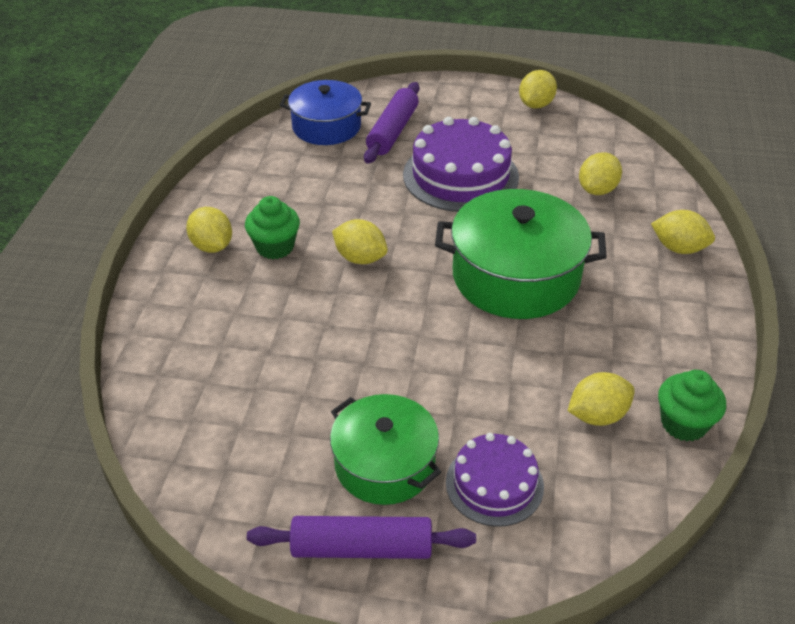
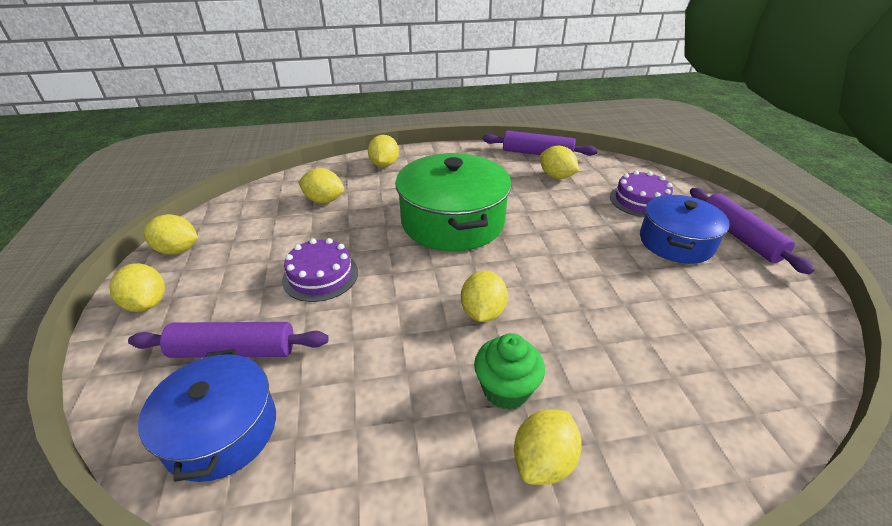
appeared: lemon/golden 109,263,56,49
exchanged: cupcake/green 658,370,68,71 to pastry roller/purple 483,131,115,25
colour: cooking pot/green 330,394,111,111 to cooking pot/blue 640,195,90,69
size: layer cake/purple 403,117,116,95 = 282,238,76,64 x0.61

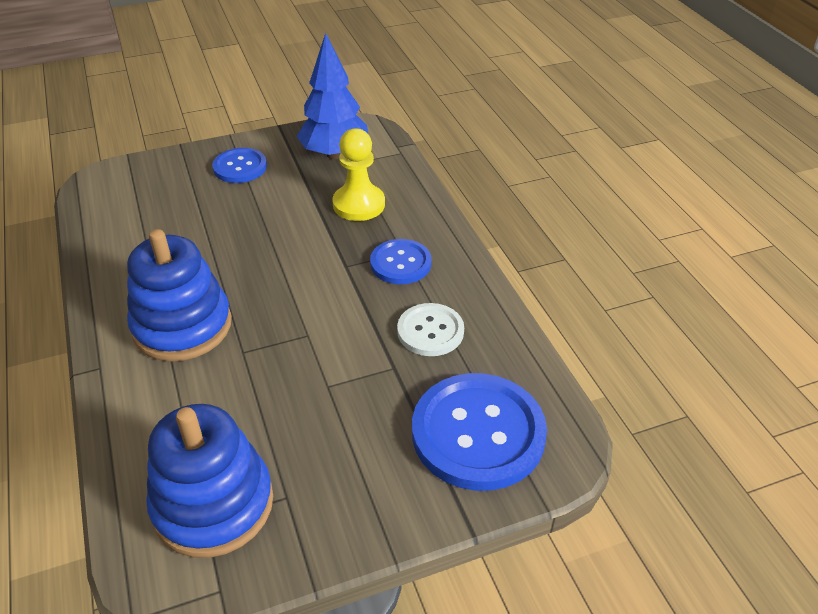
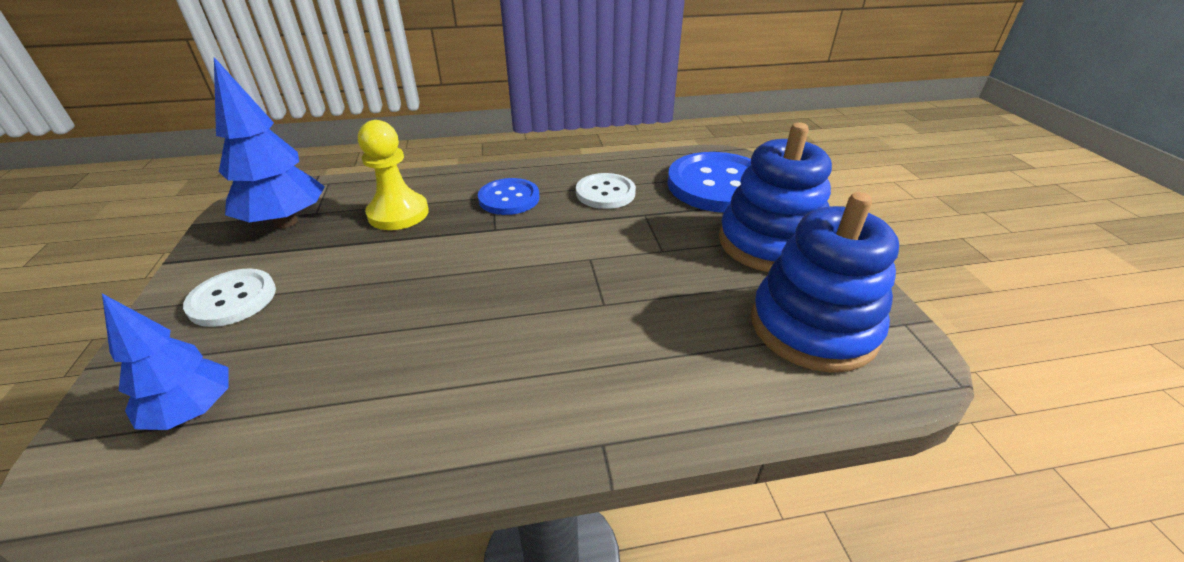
appeared: toy tree/blue 102,294,127,136
relocated: ring stacker/blue 127,229,105,132 to 719,123,113,149
colour: shirt button/blue 212,148,55,35 to shirt button/snow-white 183,268,93,59

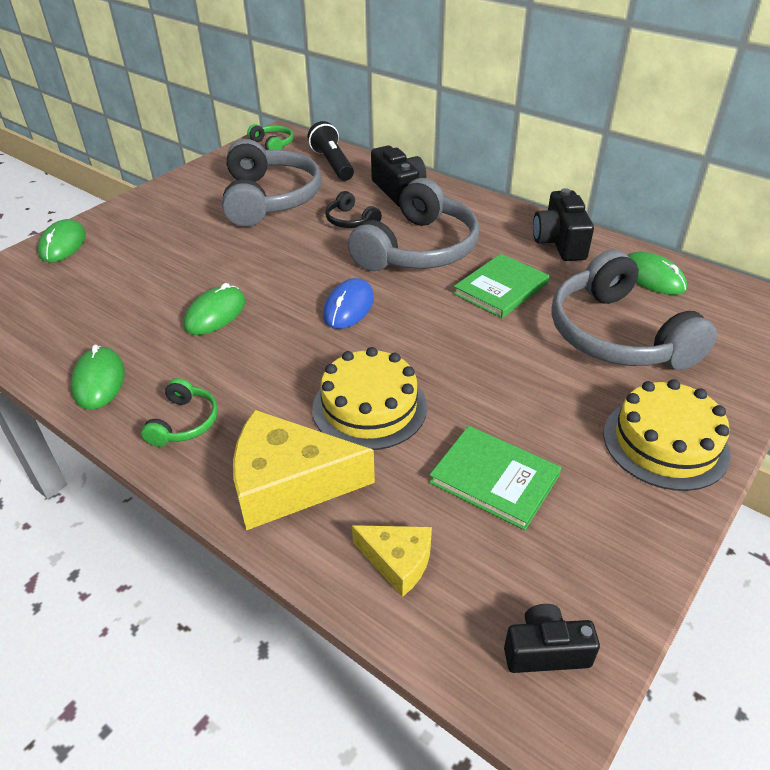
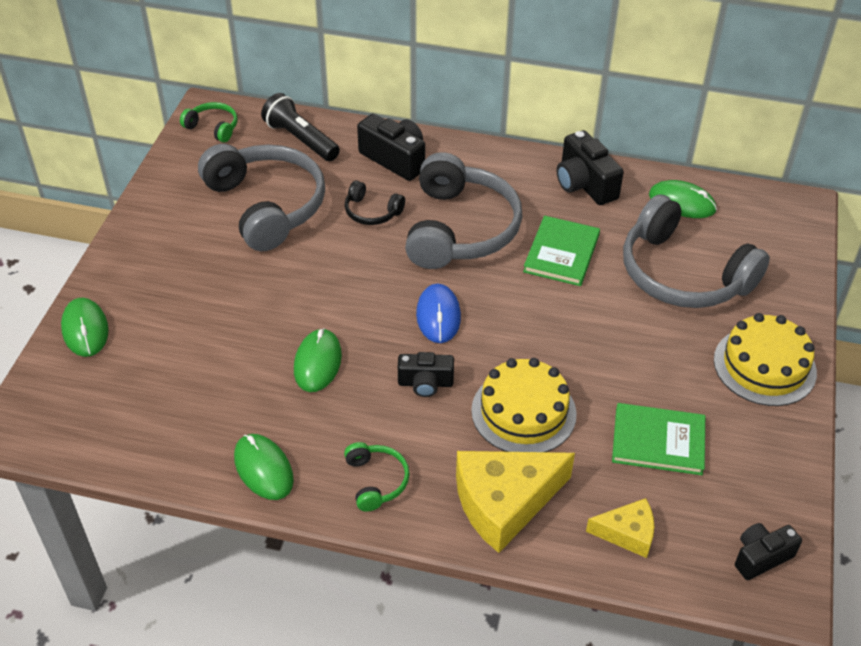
appeared: compact camera/black 398,352,56,45

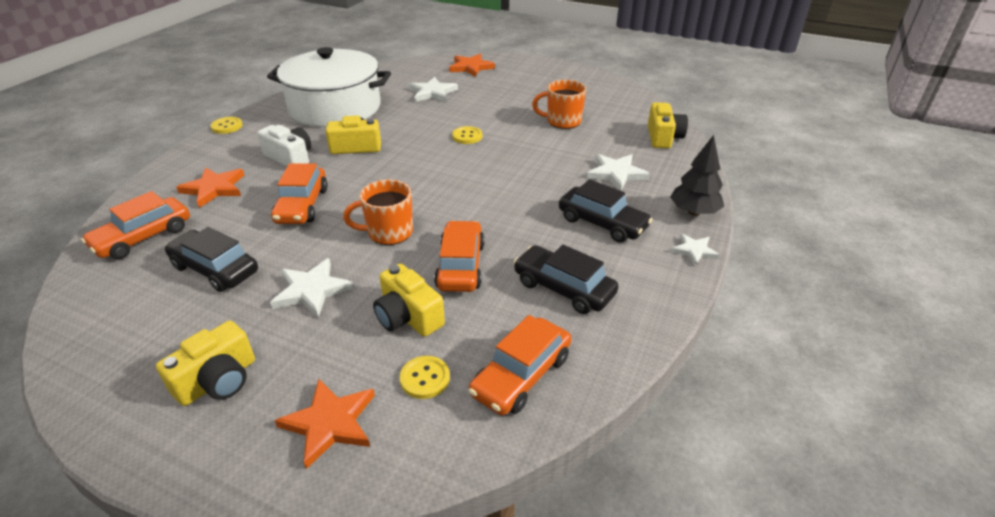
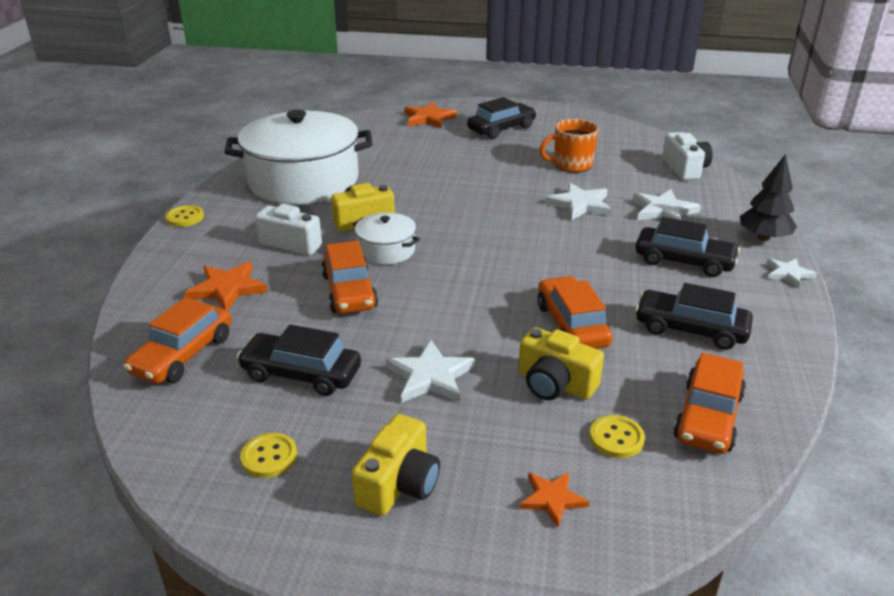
missing: tea mug/orange 343,180,70,65
appeared: cooking pot/snow-white 353,213,67,52; automobile/black 467,97,70,42
relocated: star shape/snow-white 409,77,49,25 to 545,183,67,38; shirt button/golden 452,126,30,18 to 240,433,57,45
colour: compact camera/golden 648,102,40,46 to compact camera/snow-white 662,132,51,48
size: star shape/orange 274,379,101,90 = 520,472,69,56 x0.63

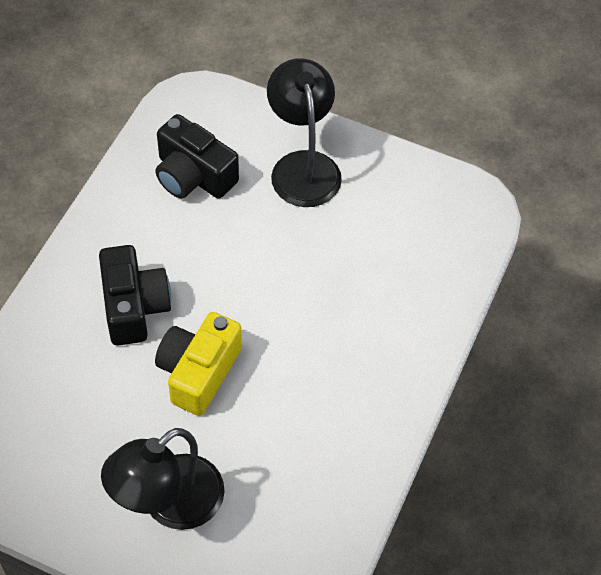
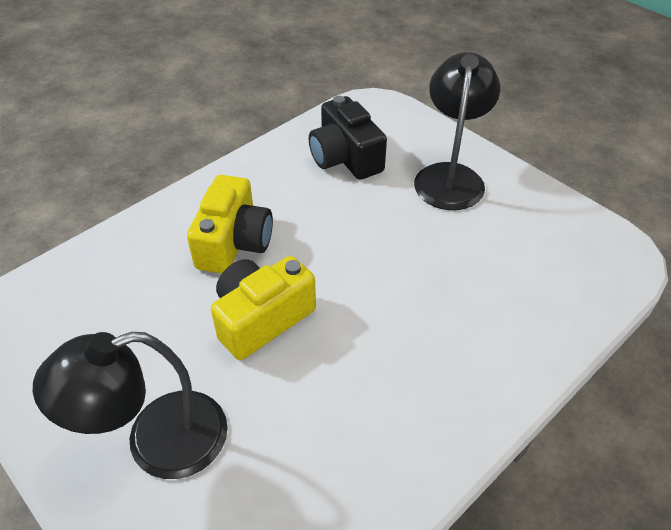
colour: compact camera/black 99,245,72,101 to compact camera/golden 187,175,86,99

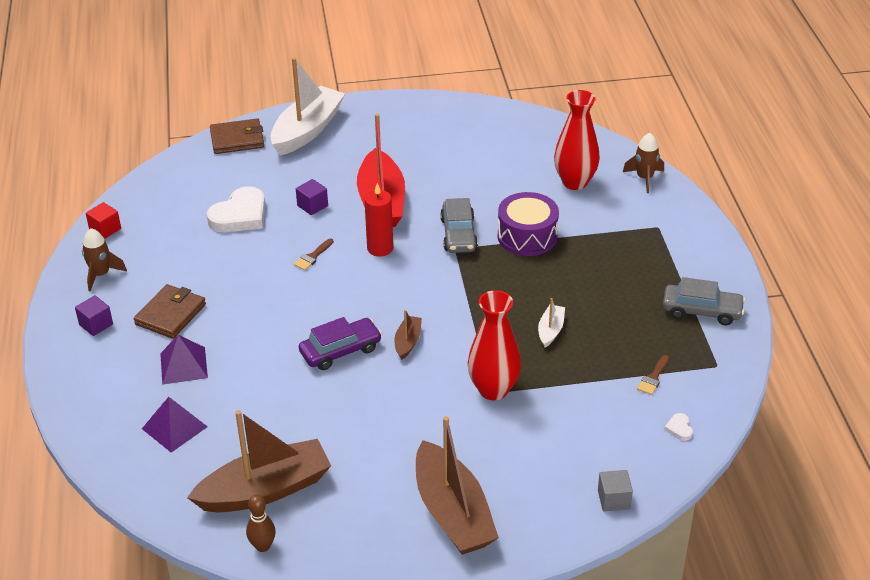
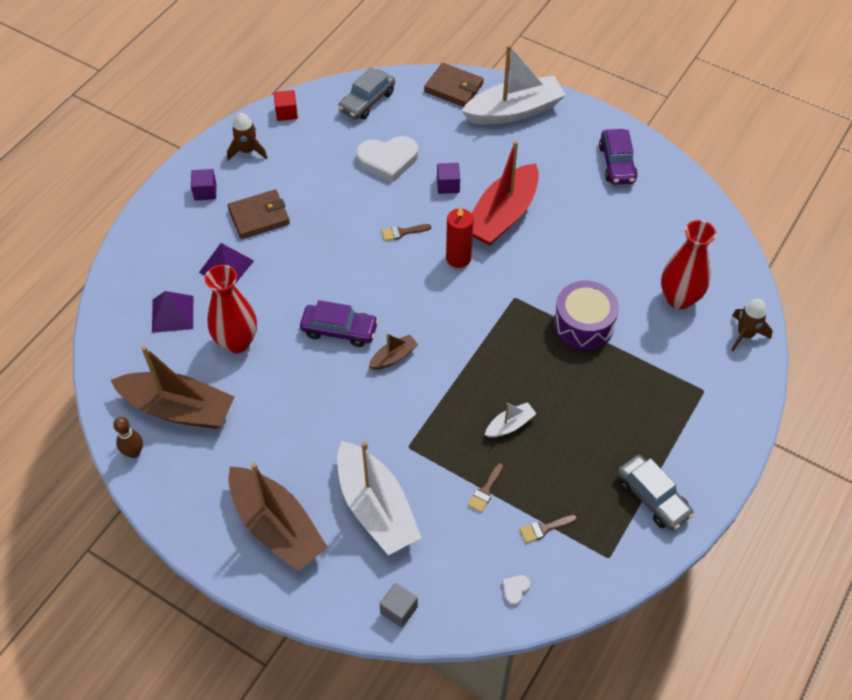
appeared: toy boat/snow-white 337,441,85,114; paint brush/brown 468,463,36,50; automobile/purple 599,129,39,56
relocated: automobile/ash-grey 440,198,38,55 to 338,67,57,53; vase/red 468,290,53,110 to 205,265,52,88
spun: toy boat/brown 416,416,83,139 = 228,463,100,108 60 degrees counterclockwise

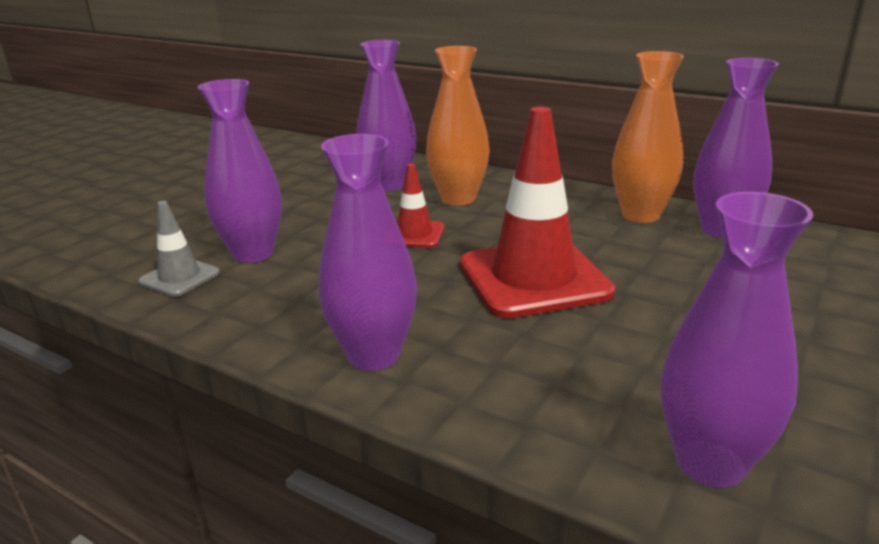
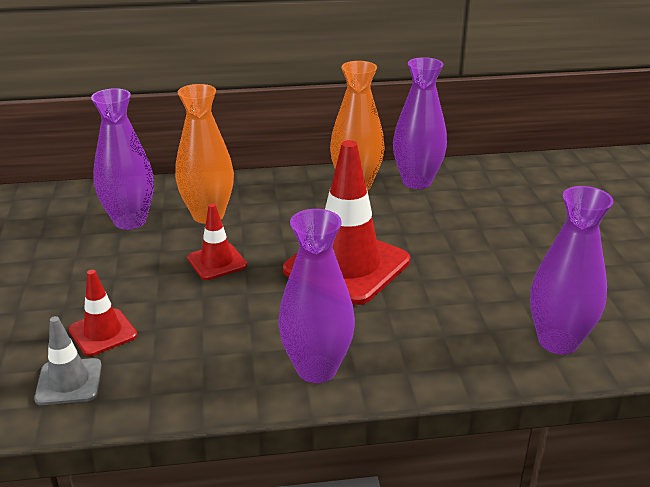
exchanged: vase/purple 198,79,84,184 to traffic cone/red 68,270,69,86

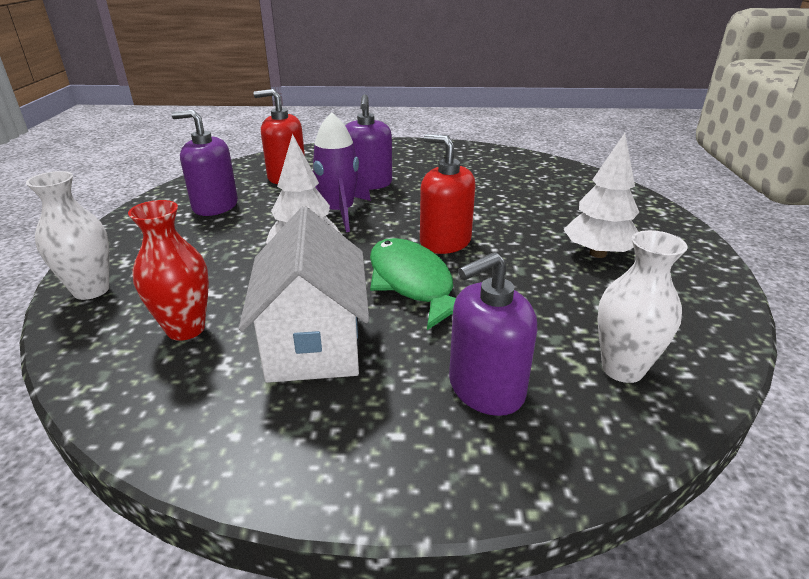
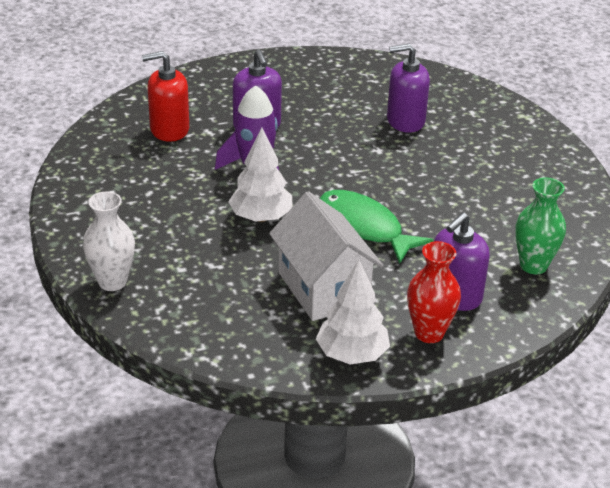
missing: soap dispenser/red 420,134,56,120
relocated: vase/red 128,200,81,141 to 407,241,54,102; soap dispenser/purple 171,110,67,106 to 387,44,43,89; toy tree/snow-white 563,133,76,125 to 316,260,74,104
colour: vase/snow-white 598,230,89,153 to vase/green 515,177,51,97

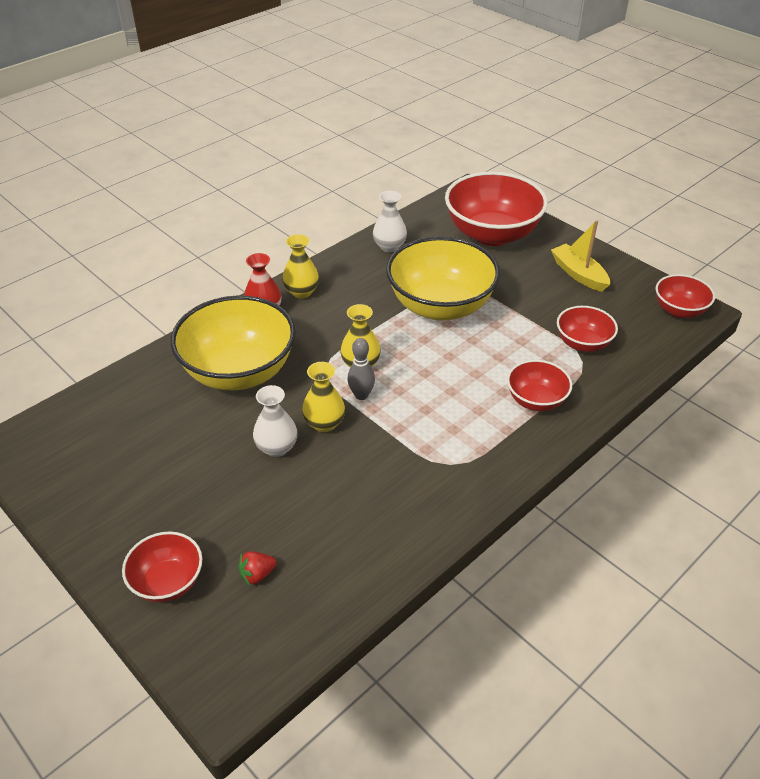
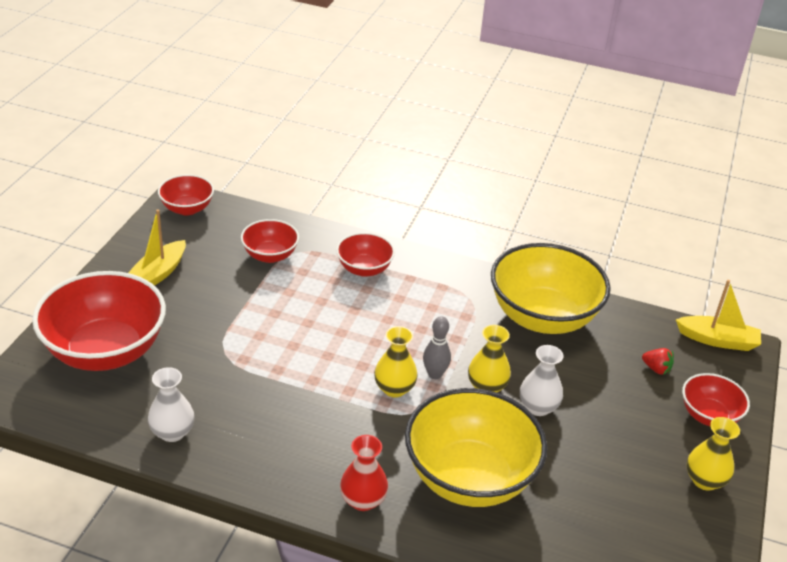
appeared: toy boat/golden 676,280,85,71
relocated: vase/golden 282,234,37,64 to 687,417,53,74; deep dish/golden 386,236,114,85 to 491,243,120,91

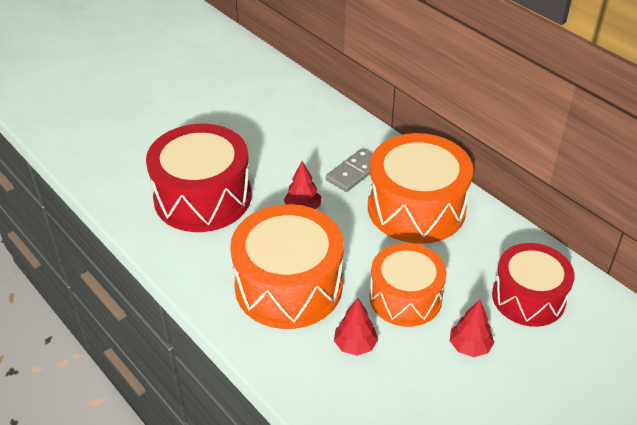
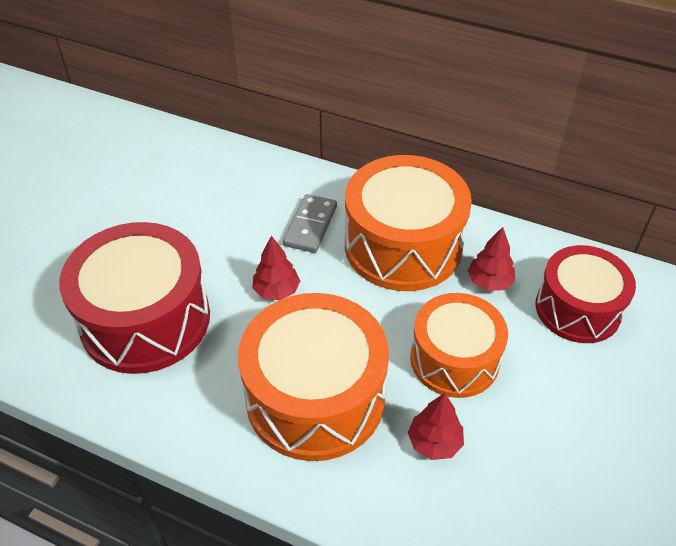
relocated: toy tree/red 450,300,44,57 to 467,227,48,64

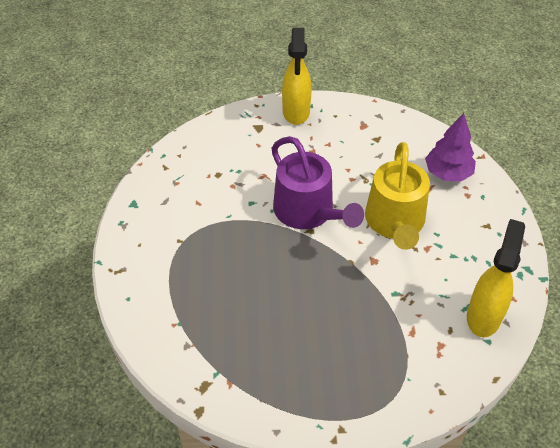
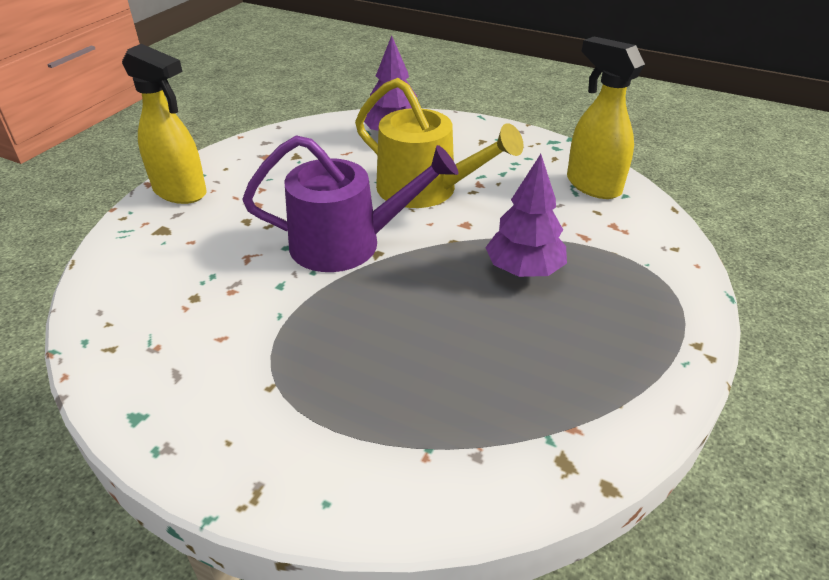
appeared: toy tree/purple 485,154,82,123

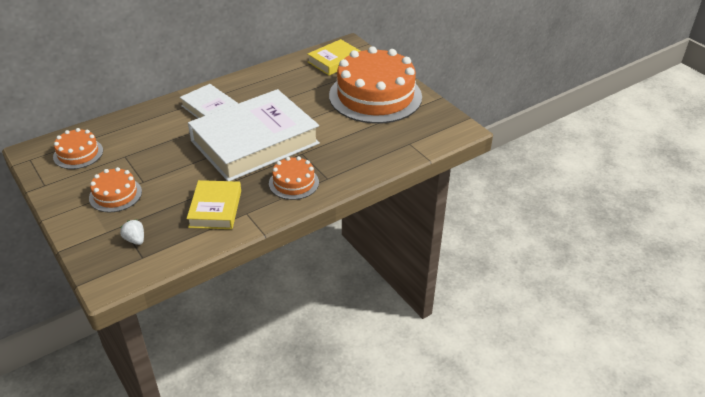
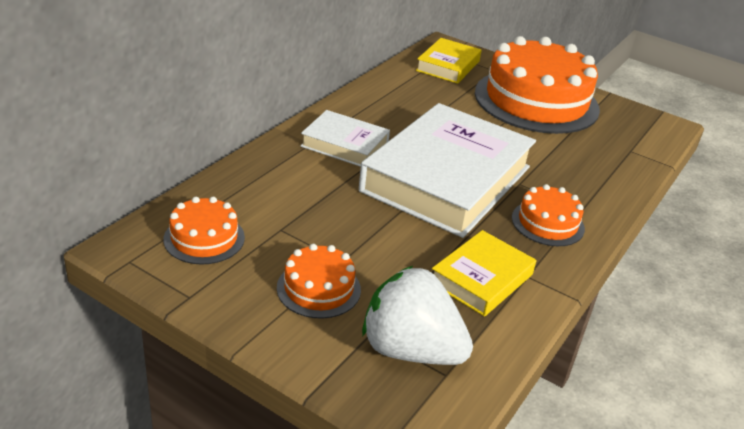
spun: hardcover/golden 187,180,54,49 = 432,230,104,87 60 degrees clockwise
size: strawberry/snow-white 120,219,24,26 = 362,266,111,99 x2.44

